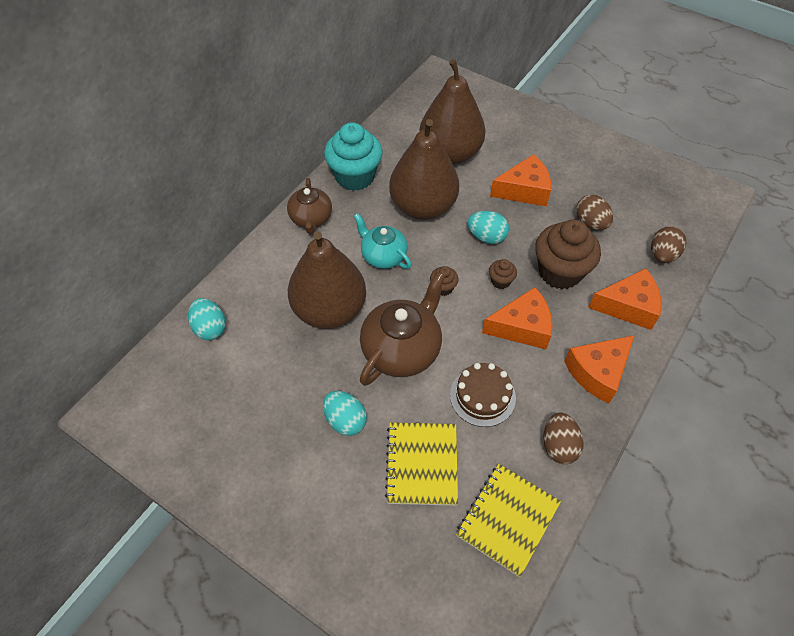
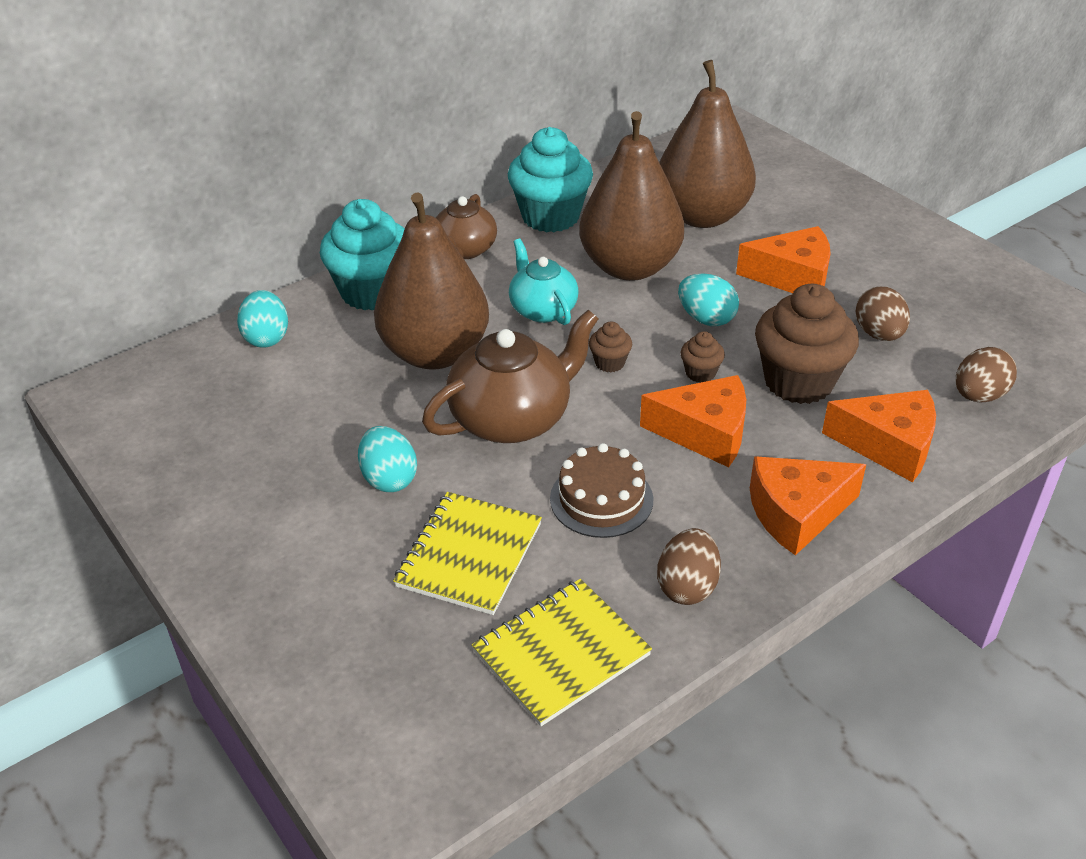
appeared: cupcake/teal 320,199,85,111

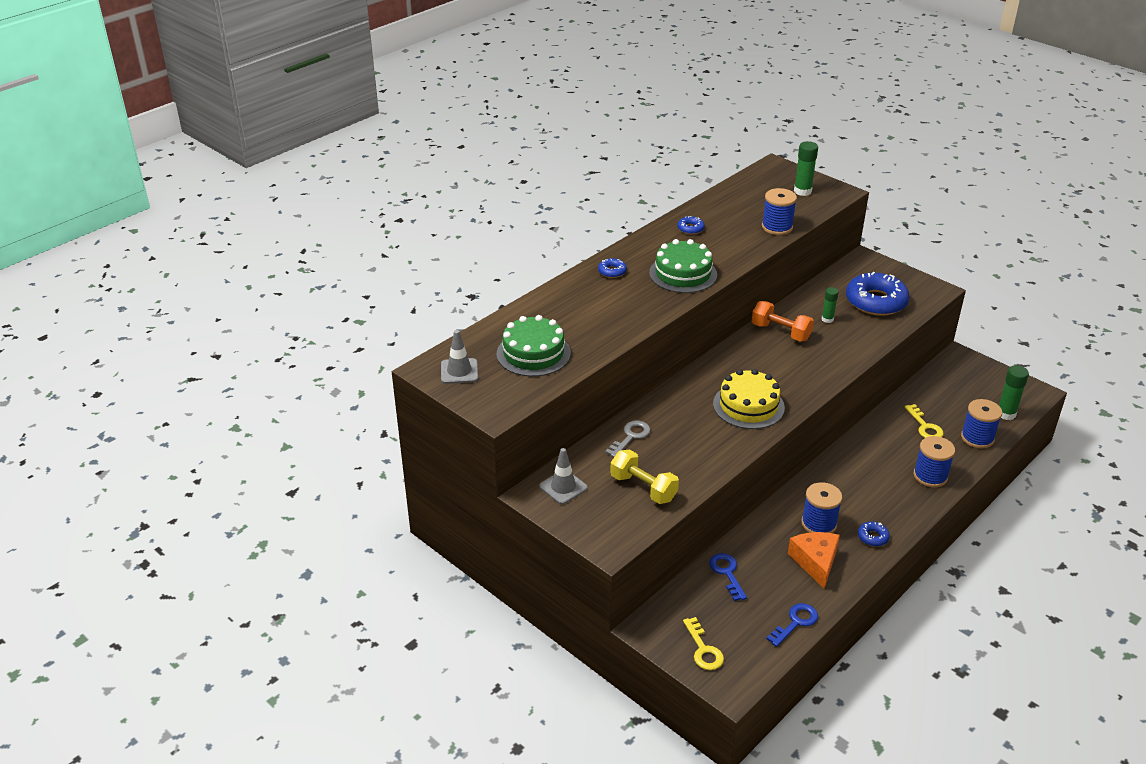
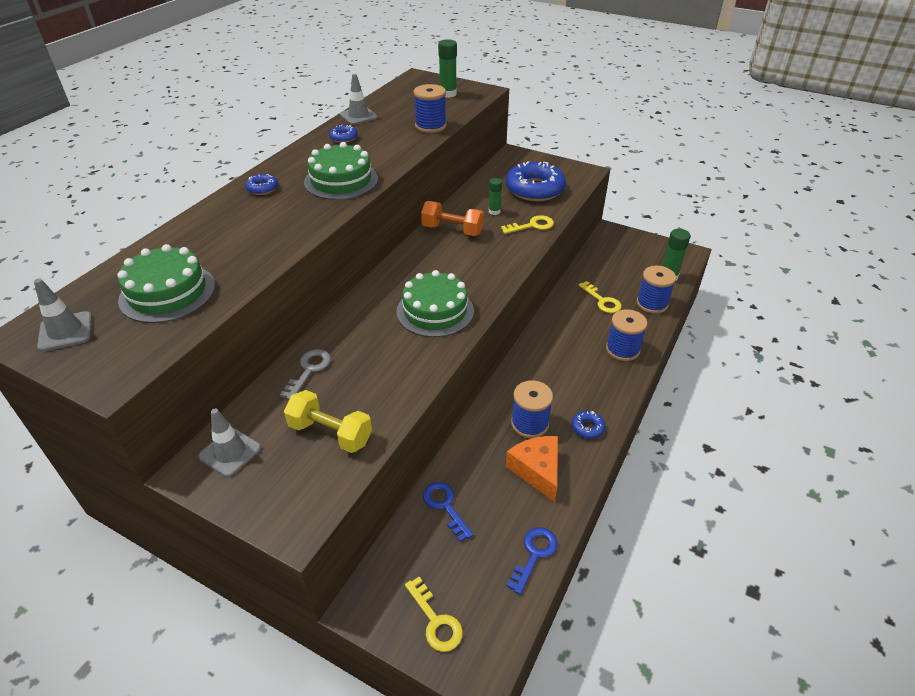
appeared: traffic cone/ash-grey 340,74,38,51; latchkey/golden 501,215,53,19
colour: layer cake/golden 713,369,72,60 to layer cake/green 397,270,77,67

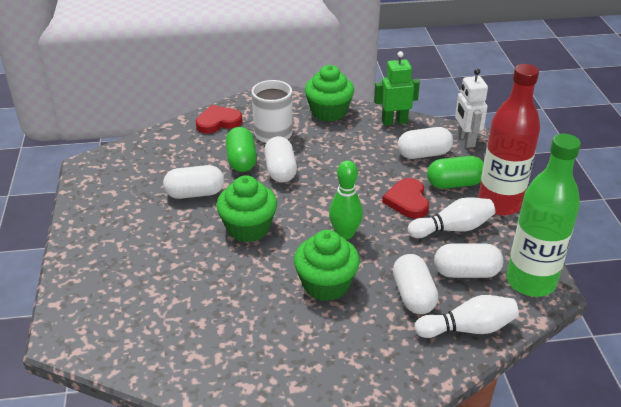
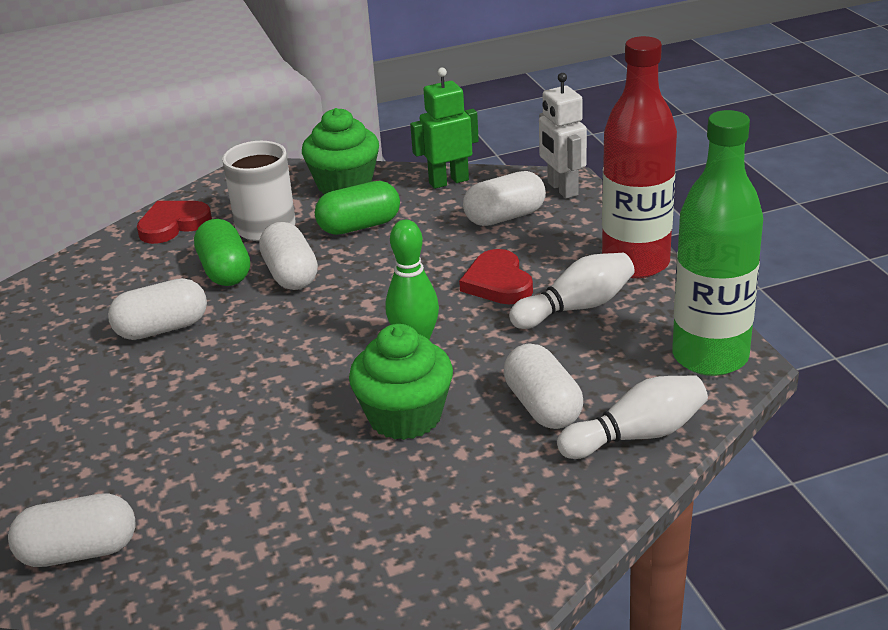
missing: cupcake/green 216,175,61,67
relocated: pill shape/green 427,156,57,33 to 315,181,85,54; pill shape/snow-white 434,243,69,35 to 8,493,128,74

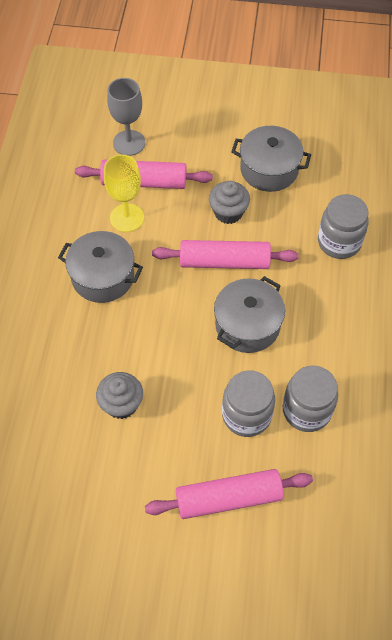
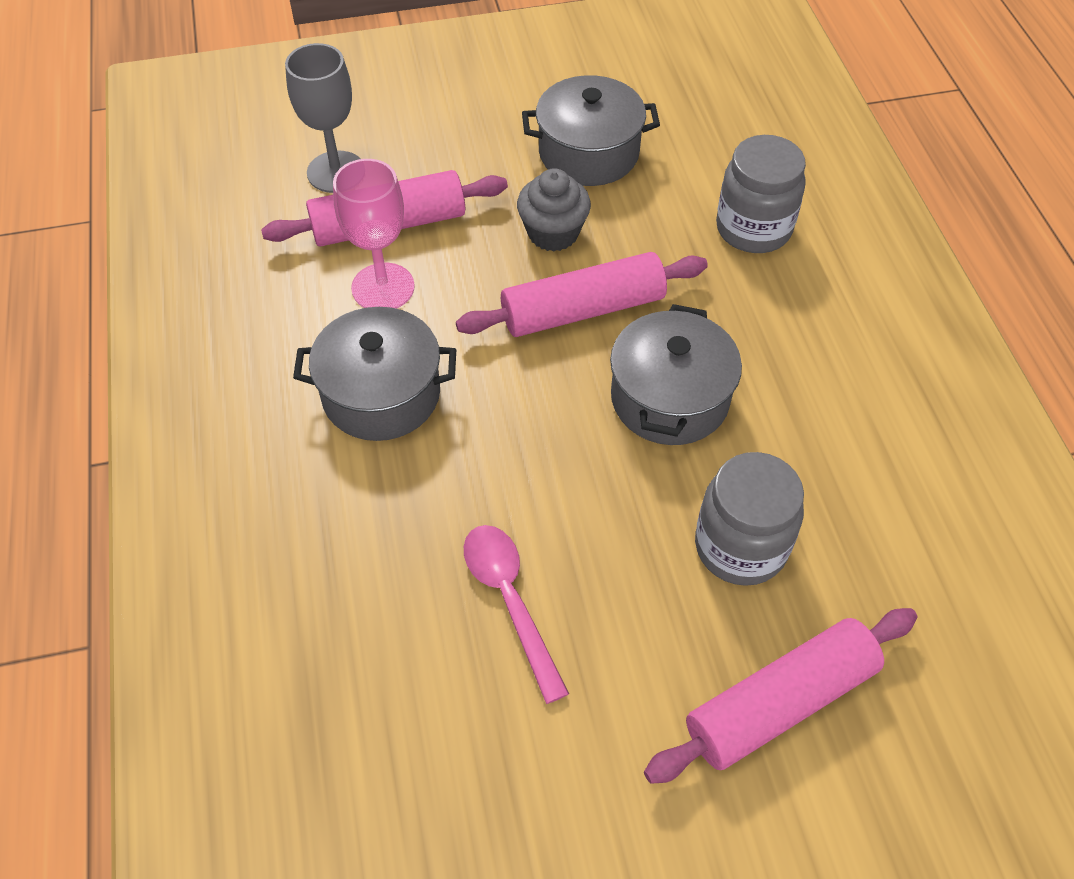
missing: preserve jar/ash-grey 283,366,55,66
exchanged: cupcake/ash-grey 96,372,47,47 to spoon/rose-pink 464,525,105,179
colour: wine glass/golden 104,154,40,78 to wine glass/rose-pink 333,159,82,150

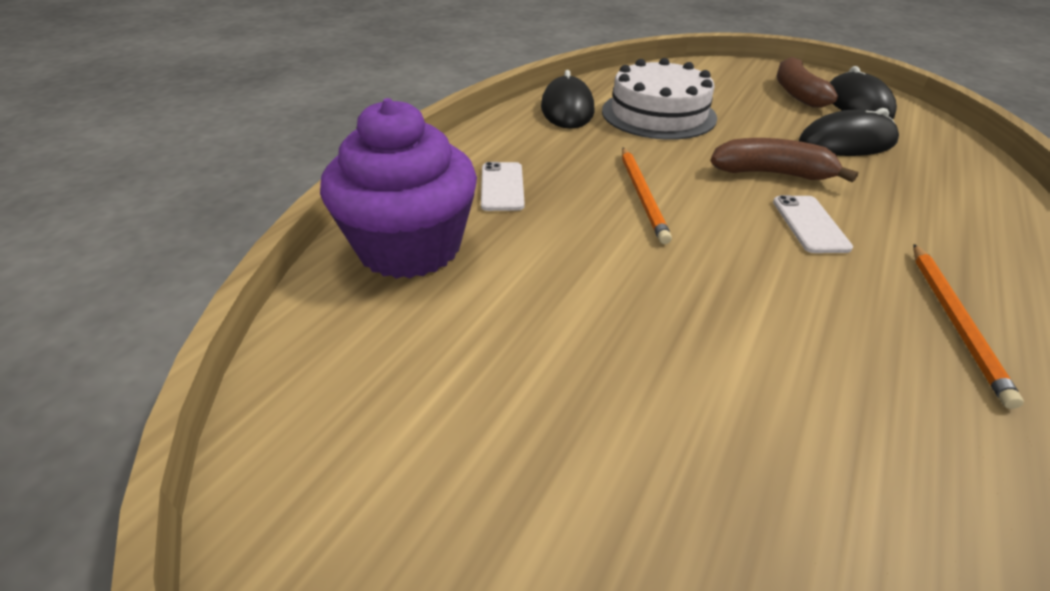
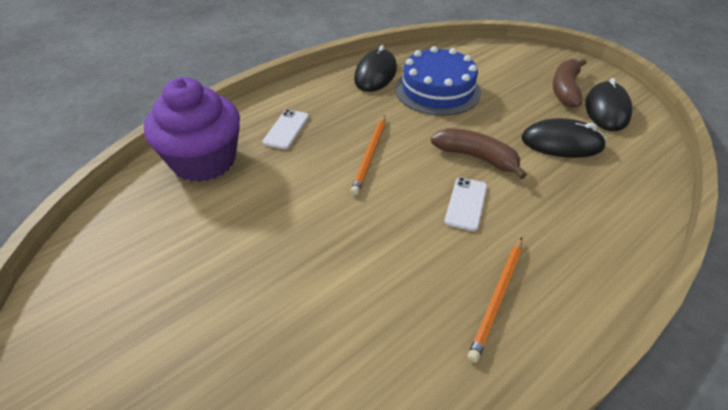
colour: layer cake/snow-white 602,58,115,82 to layer cake/blue 395,46,86,70

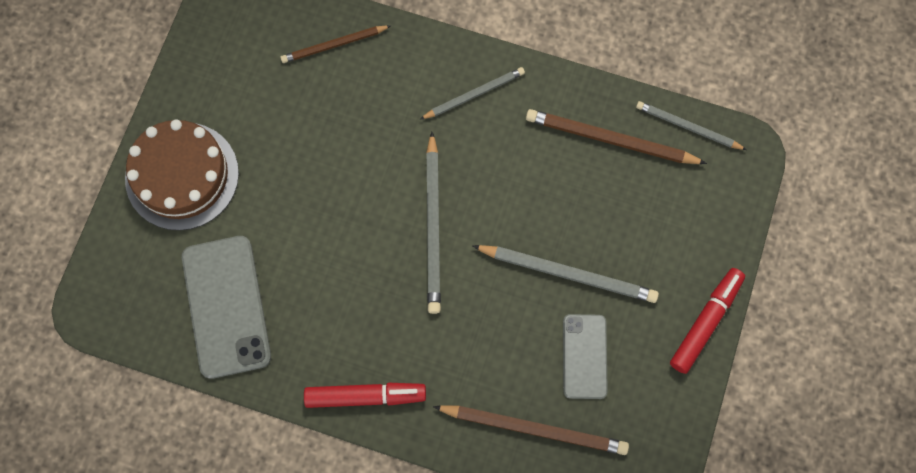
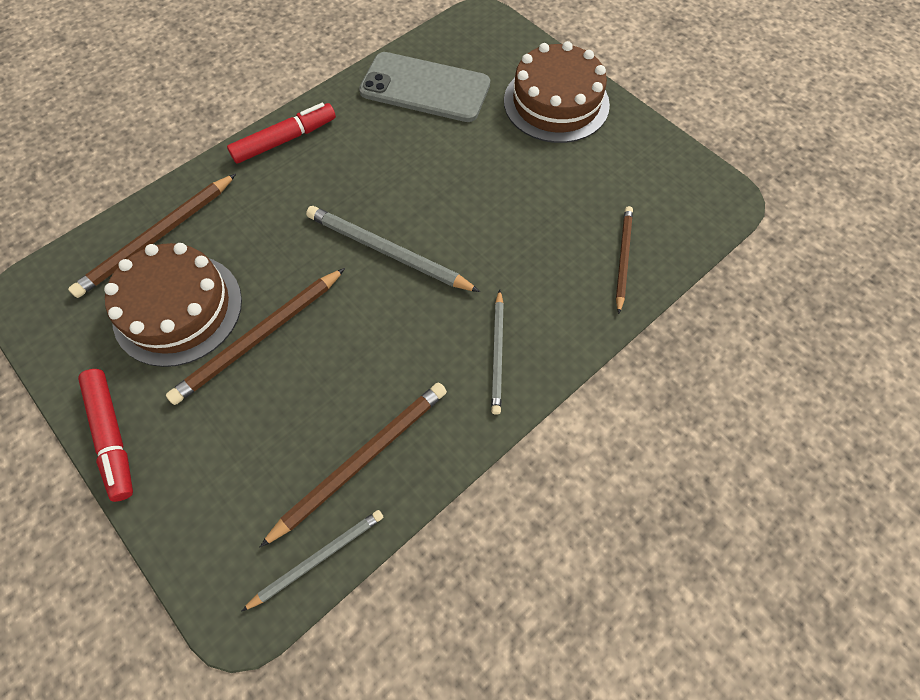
exchanged: phone/ash-grey 563,314,45,85 to layer cake/brown 104,243,138,124
colour: pencil/ash-grey 472,245,187,58 to pencil/brown 166,268,179,137
spun: marker pen/red 304,383,122,25 = 227,103,109,61 150 degrees counterclockwise

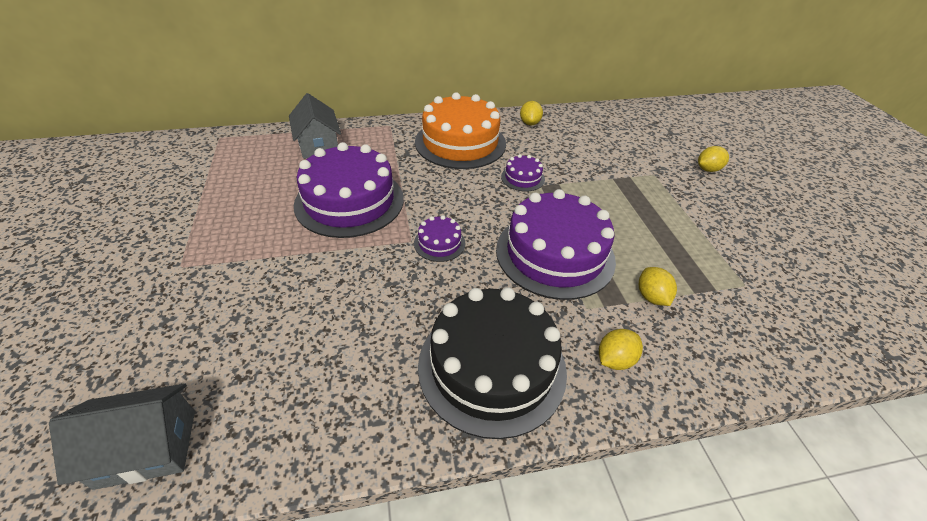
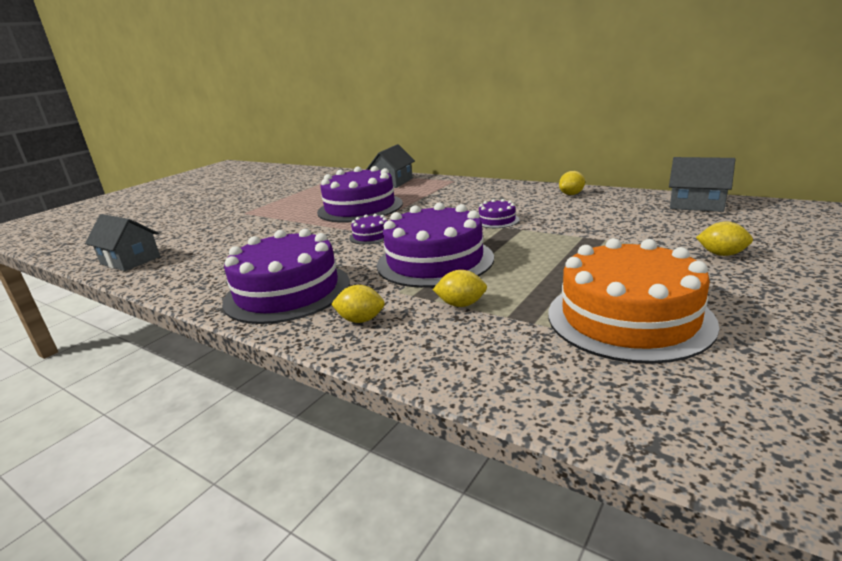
appeared: cottage/ash-grey 669,157,66,55
relocated: layer cake/orange 415,92,91,77 to 548,238,171,126
colour: layer cake/black 418,287,149,152 to layer cake/purple 222,229,128,95
spun: lemon/golden 639,267,38,39 = 433,270,54,37 60 degrees clockwise

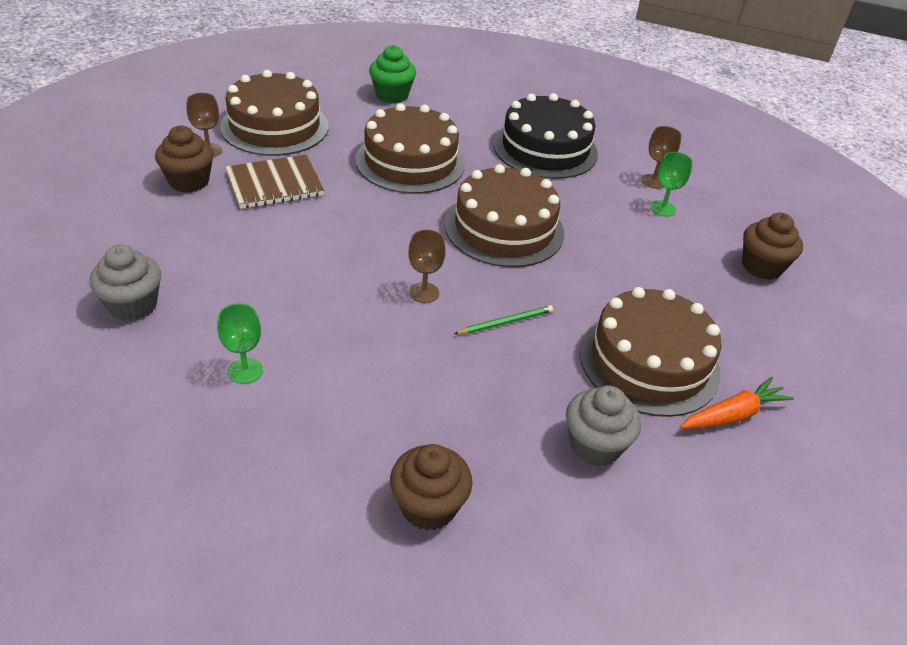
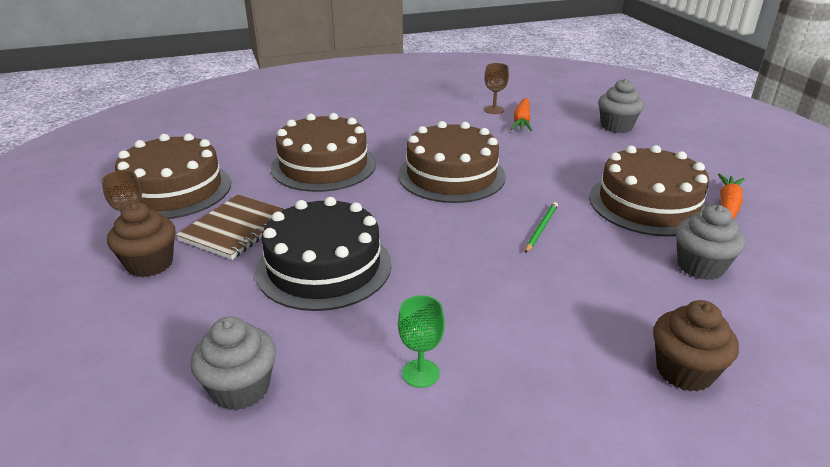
missing: cupcake/green 369,45,47,58; wine glass/brown 409,230,37,73
relocated: layer cake/black 493,93,105,86 to 255,197,136,114
exchanged: wine glass/green 650,152,43,65 to root vegetable/orange 511,98,21,33
colour: cupcake/brown 742,213,61,67 to cupcake/ash-grey 598,79,46,54

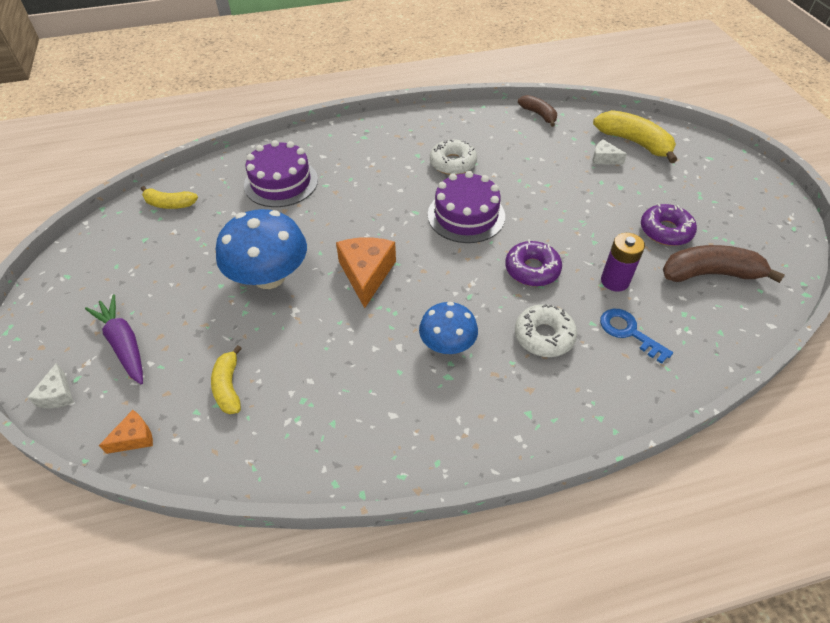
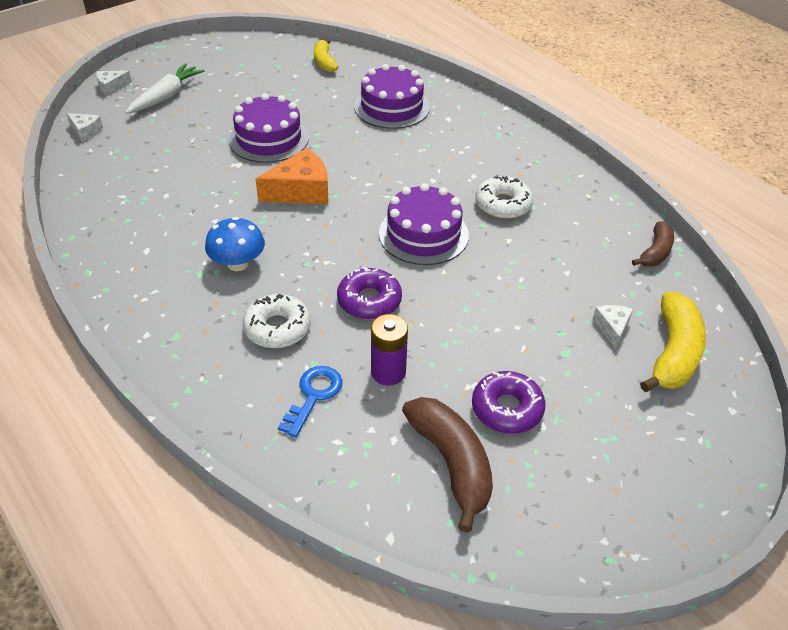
missing: banana/golden 211,345,31,69
exchanged: toadstool/blue 216,209,91,80 to layer cake/purple 229,93,80,70
colour: root vegetable/purple 85,294,58,90 to root vegetable/snow-white 126,63,78,51; piece of cheese/orange 99,410,54,44 to piece of cheese/snow-white 67,113,36,29

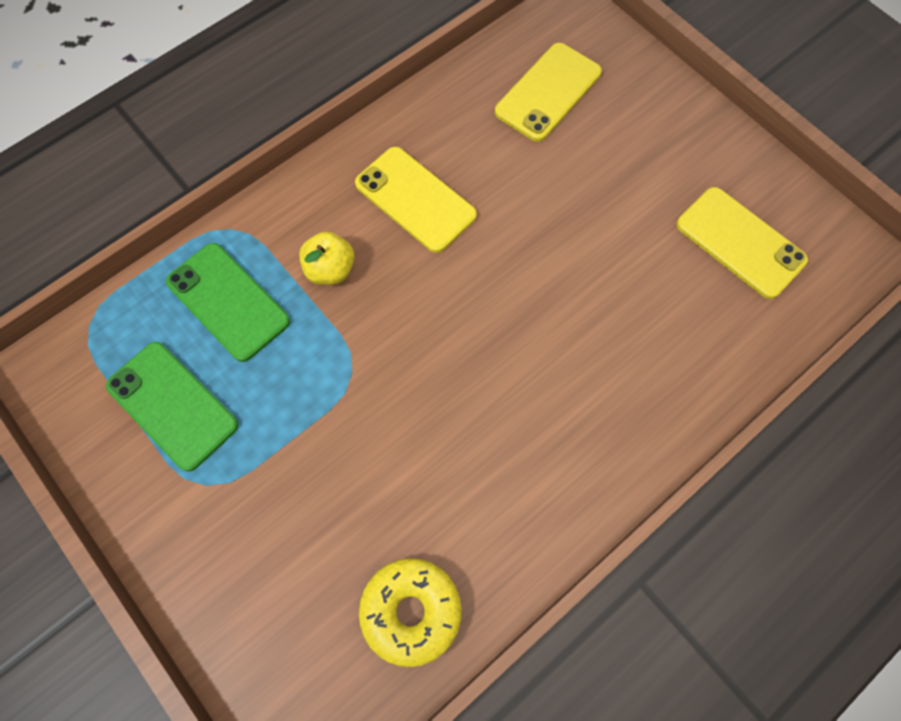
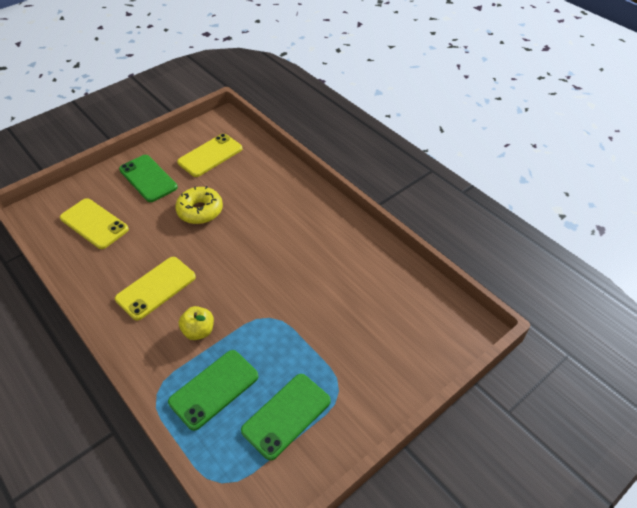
appeared: phone/green 119,155,59,47
relocated: donut/golden 359,558,103,109 to 175,186,48,38

